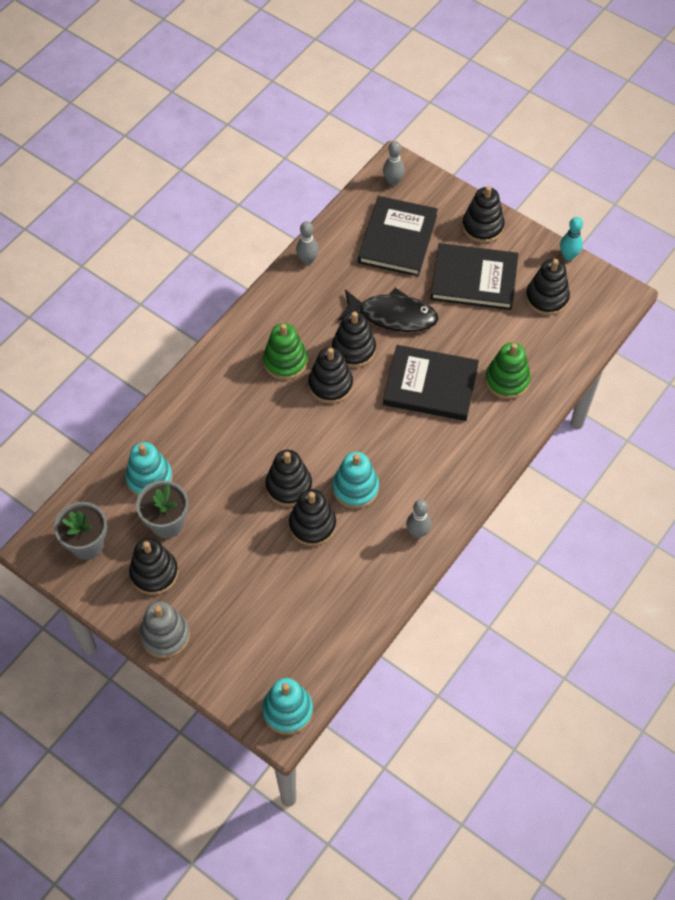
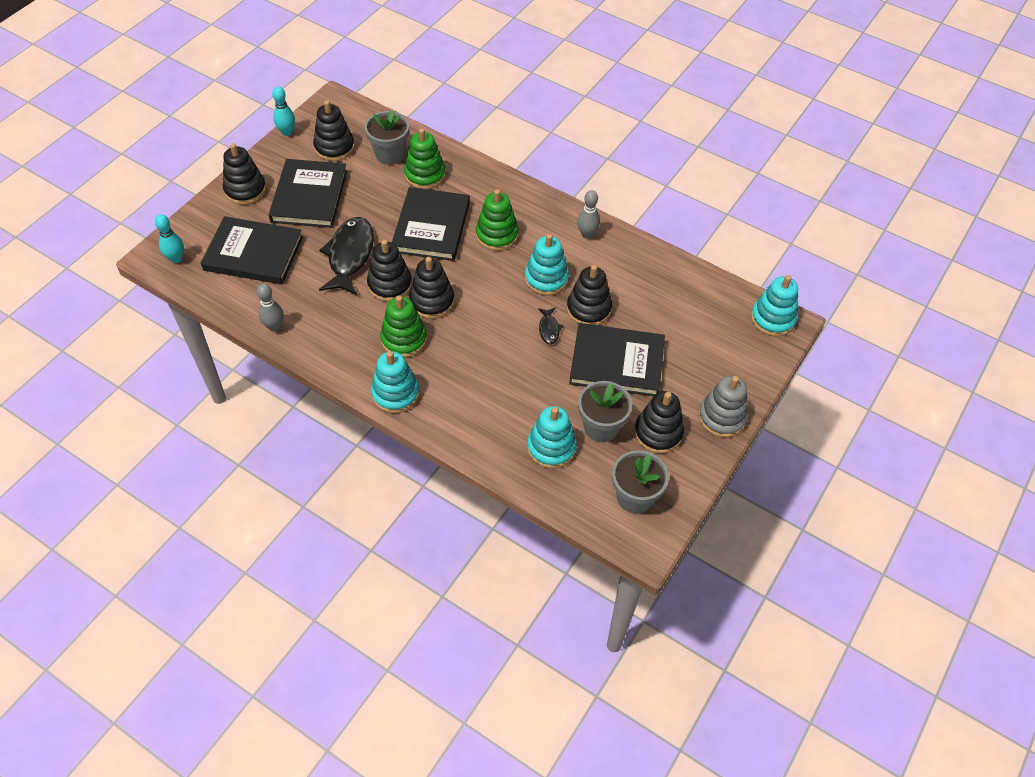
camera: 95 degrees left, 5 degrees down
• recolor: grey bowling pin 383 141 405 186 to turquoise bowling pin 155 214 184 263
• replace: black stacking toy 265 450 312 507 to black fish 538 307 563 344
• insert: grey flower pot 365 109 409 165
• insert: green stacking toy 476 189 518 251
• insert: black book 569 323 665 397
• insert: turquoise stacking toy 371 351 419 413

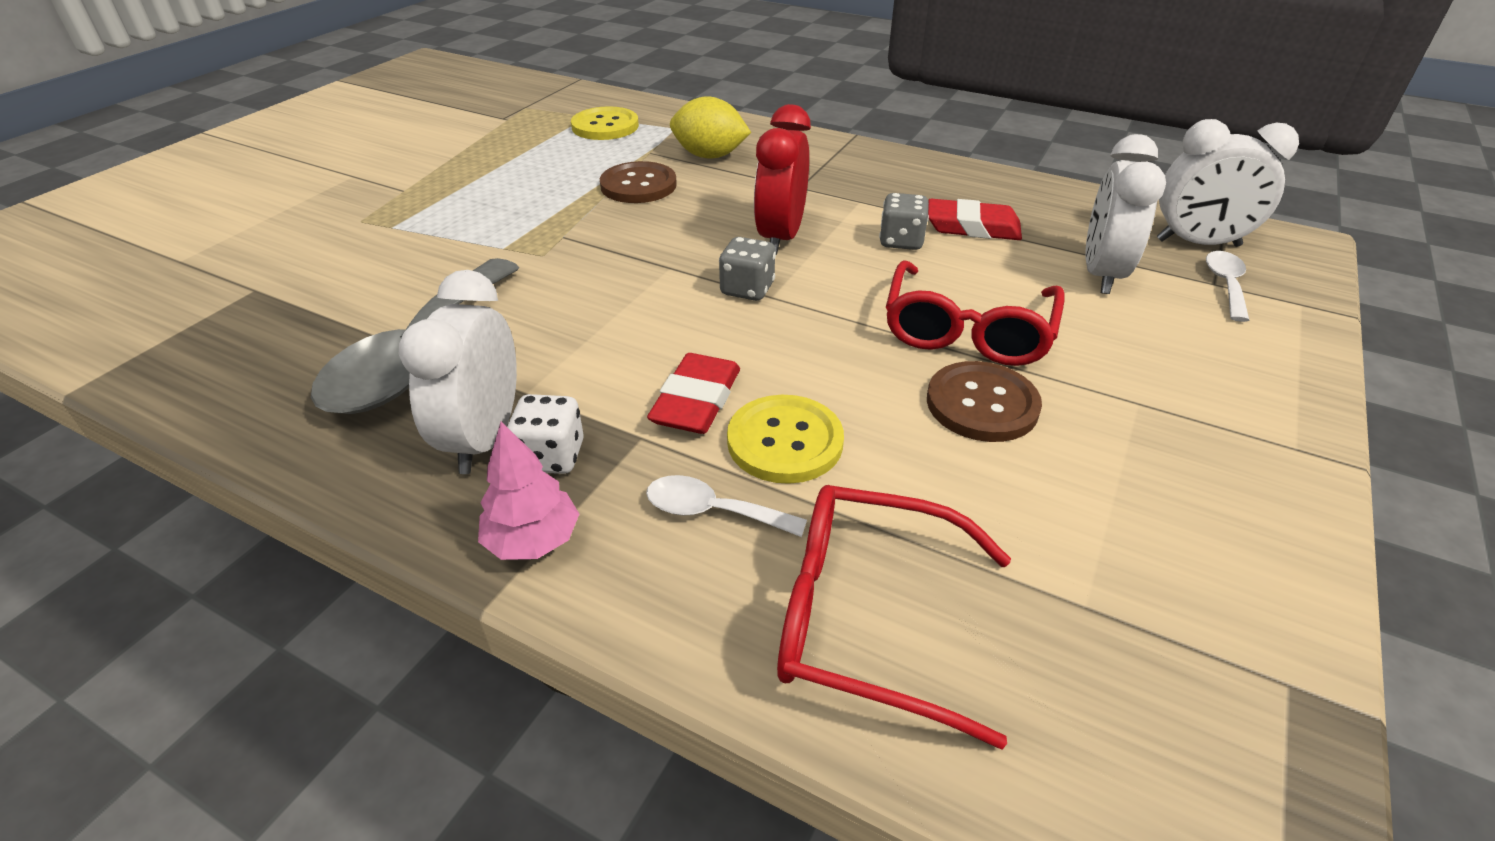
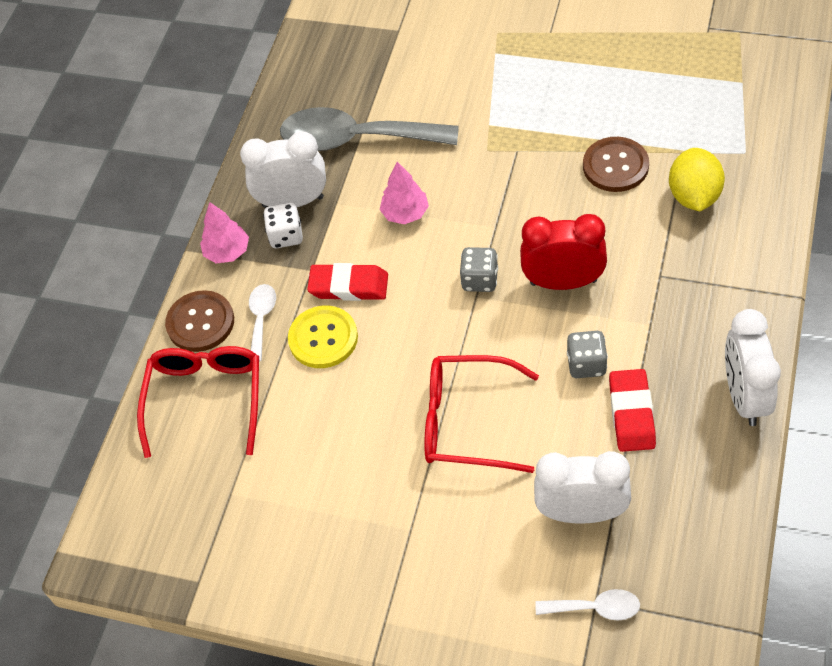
camera: 85 degrees right, 15 degrees up
• delete: yellow button 571 106 639 140
• move: white clock 1157 119 1299 247 to 725 309 781 426
• move: brown button 927 361 1042 442 to 165 290 234 352
• insert: pink tree 380 162 429 224

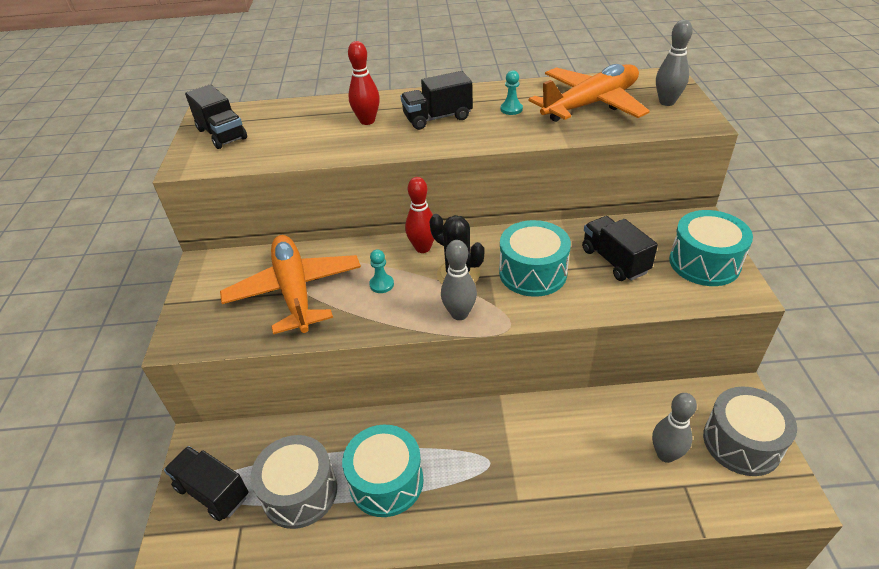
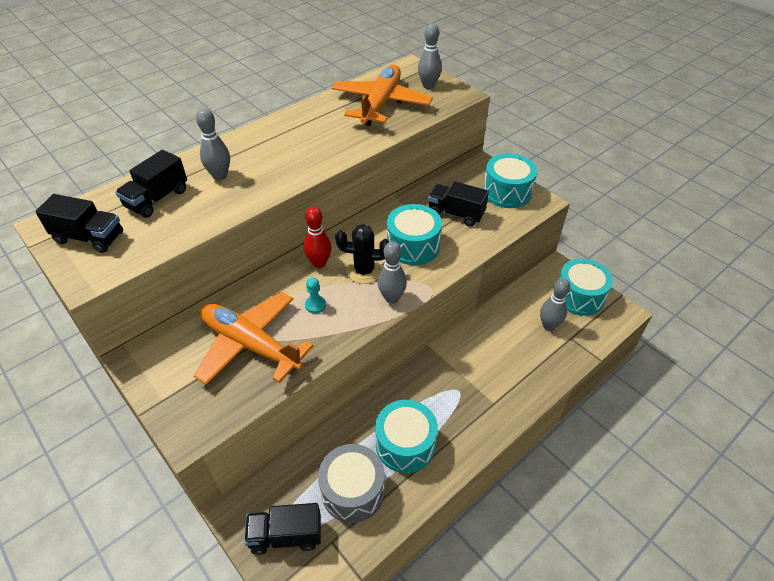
camera: 40 degrees left, 5 degrees up
• recolor: red bowling pin 348 41 380 125 to grey bowling pin 196 108 230 180
• delete: turquoise pawn 501 70 523 115
• move: black truck 400 71 473 130 to 115 150 187 218
• recolor: grey drum 703 386 797 476 to turquoise drum 559 258 613 316

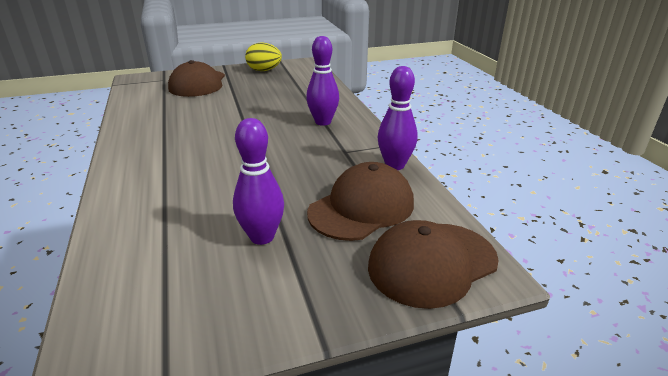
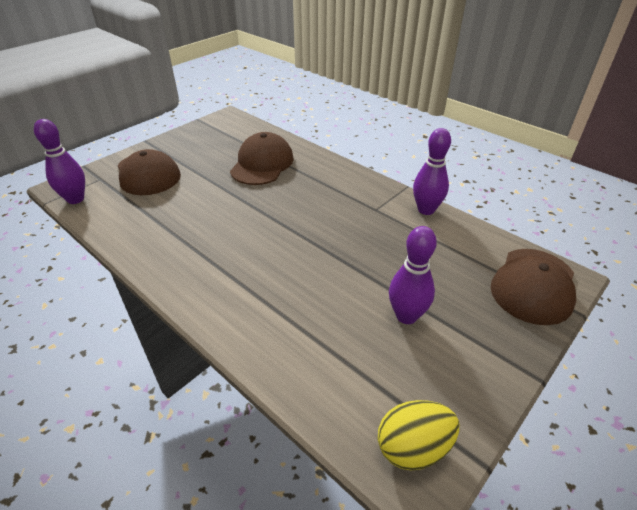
camera: 30 degrees left, 10 degrees up
• move: purple bowling pin 306 36 339 125 to 34 119 85 204
• move: yellow egg 245 42 282 71 to 378 400 459 471
• move: brown cap 307 162 414 241 to 230 132 294 185

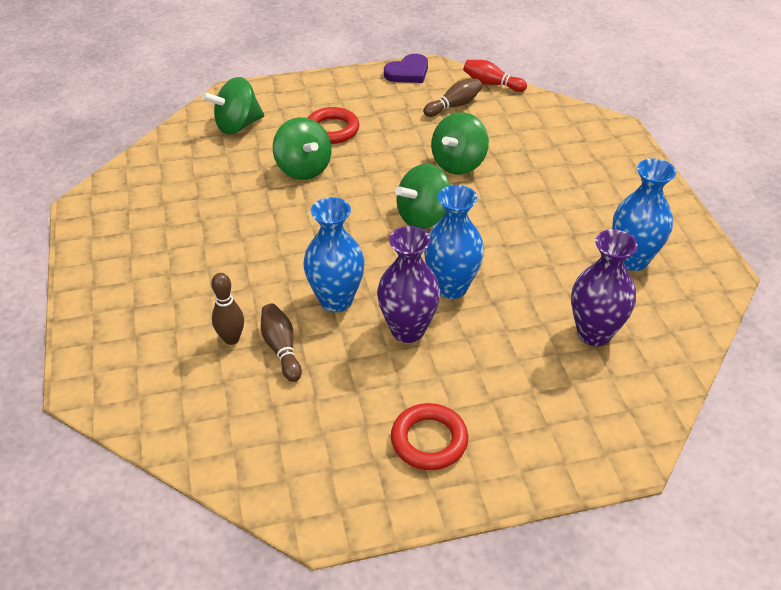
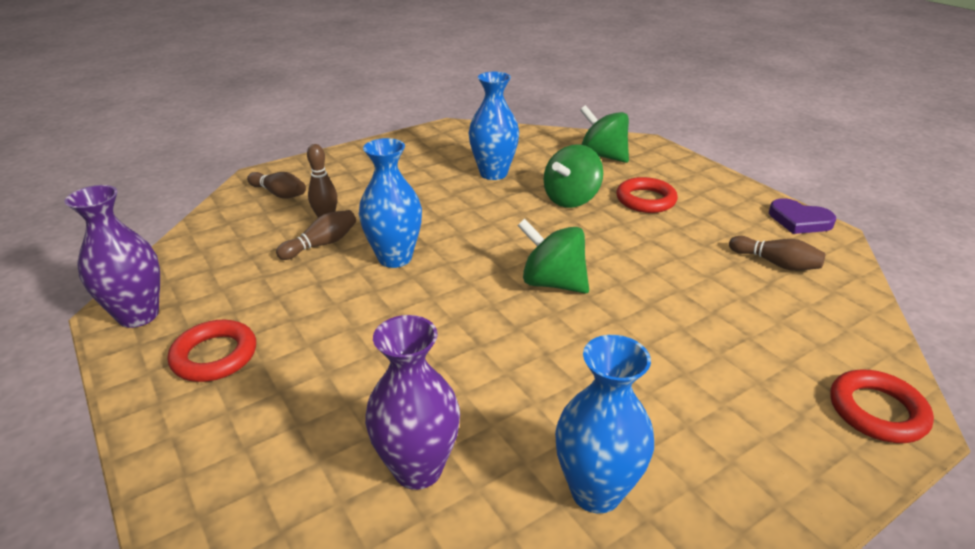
camera: 70 degrees right, 10 degrees down
• delete: red bowling pin 463 60 527 92
• delete: green spinning top 431 112 489 174
• move: blue vase 424 185 484 299 to 469 72 519 180
• move: purple vase 377 226 441 343 to 65 185 160 328
• insert: brown bowling pin 247 172 306 199
• insert: red ring 830 370 934 443

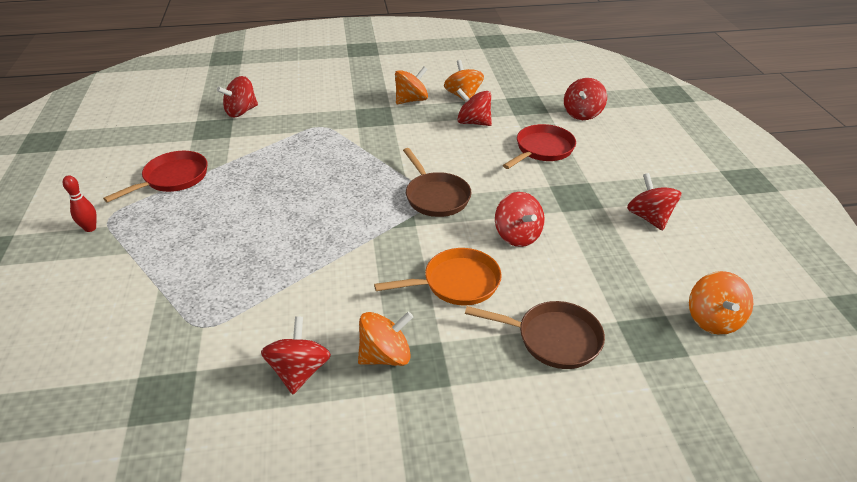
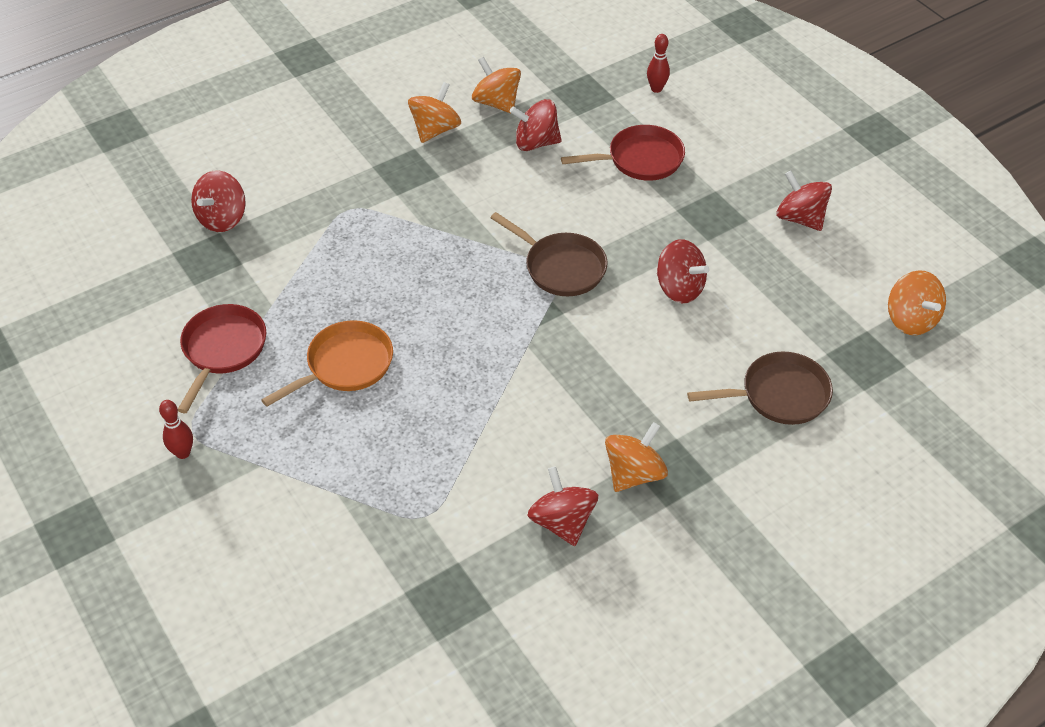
camera: 25 degrees left, 10 degrees up
• replace: red spinning top 564 78 607 120 to red bowling pin 647 34 670 93
• rotate: red pan 503 124 576 169 = 561 125 685 181 60 degrees clockwise
• move: orange pan 374 248 502 305 to 261 320 393 407

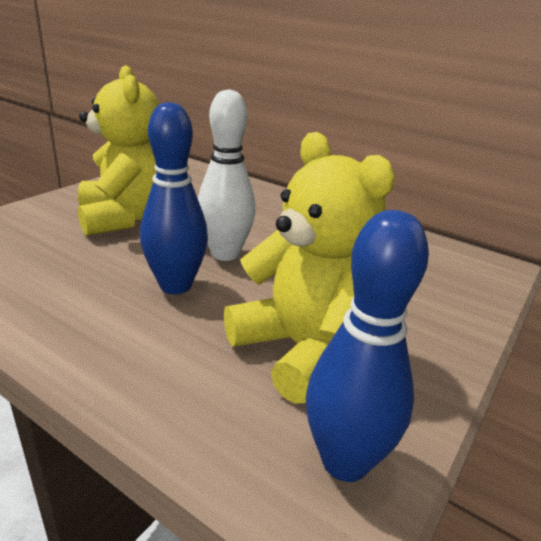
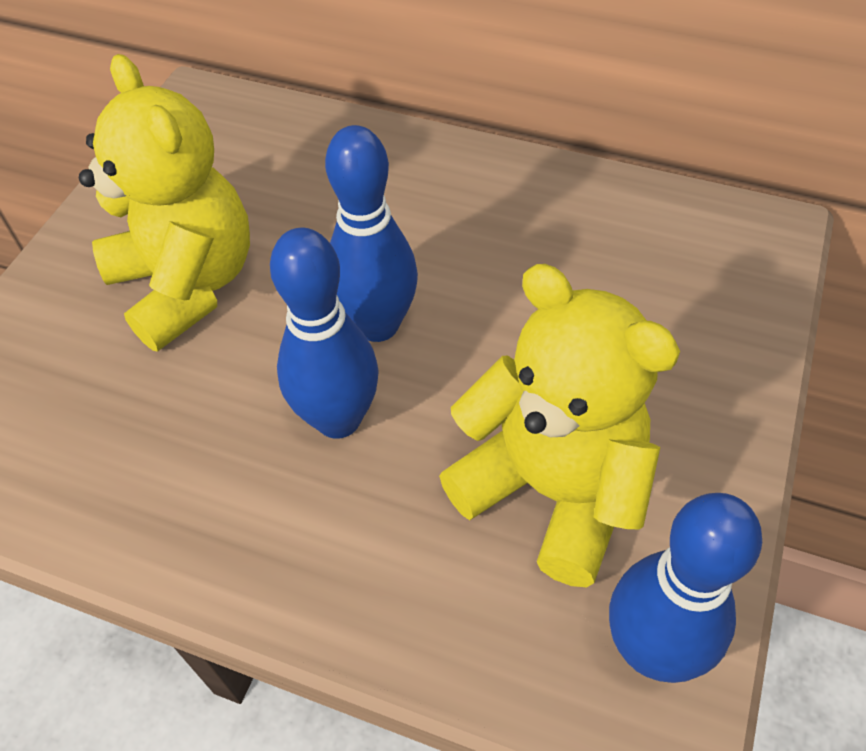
camera: 10 degrees left, 25 degrees up
• recolor: white bowling pin 198 89 256 261 to blue bowling pin 325 125 418 342

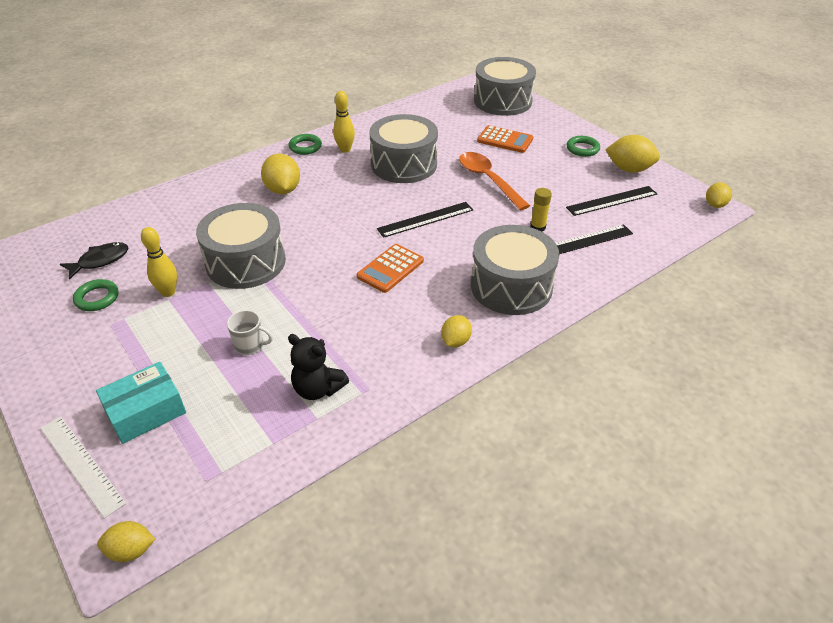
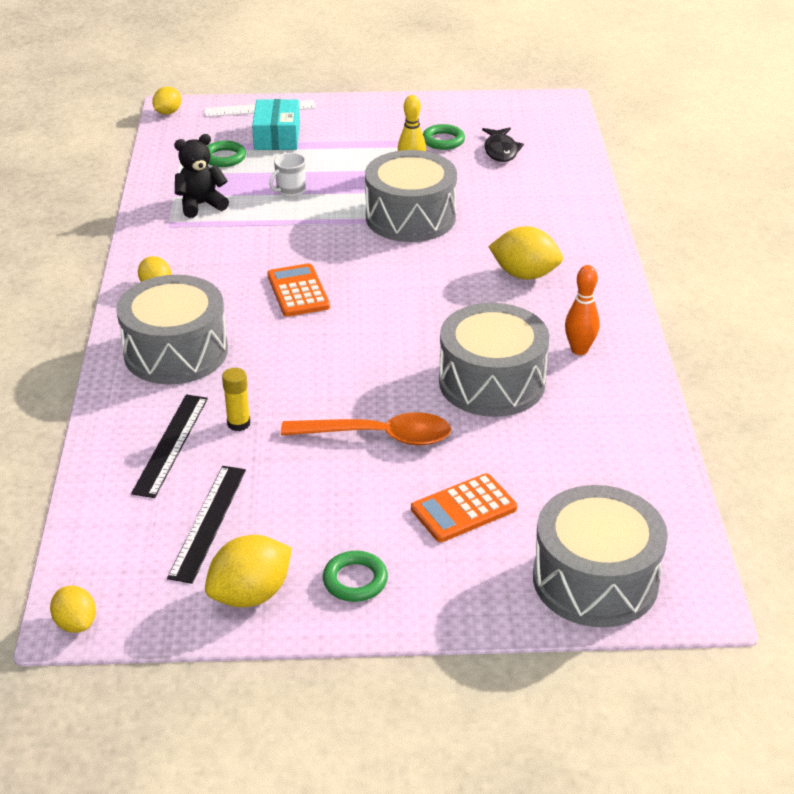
camera: 125 degrees right, 5 degrees down
• recolor: yellow bowling pin 333 91 355 153 to orange bowling pin 565 265 600 355
• move: green ring 289 134 322 155 to 208 141 246 167
• delete: black ruler 377 202 473 238

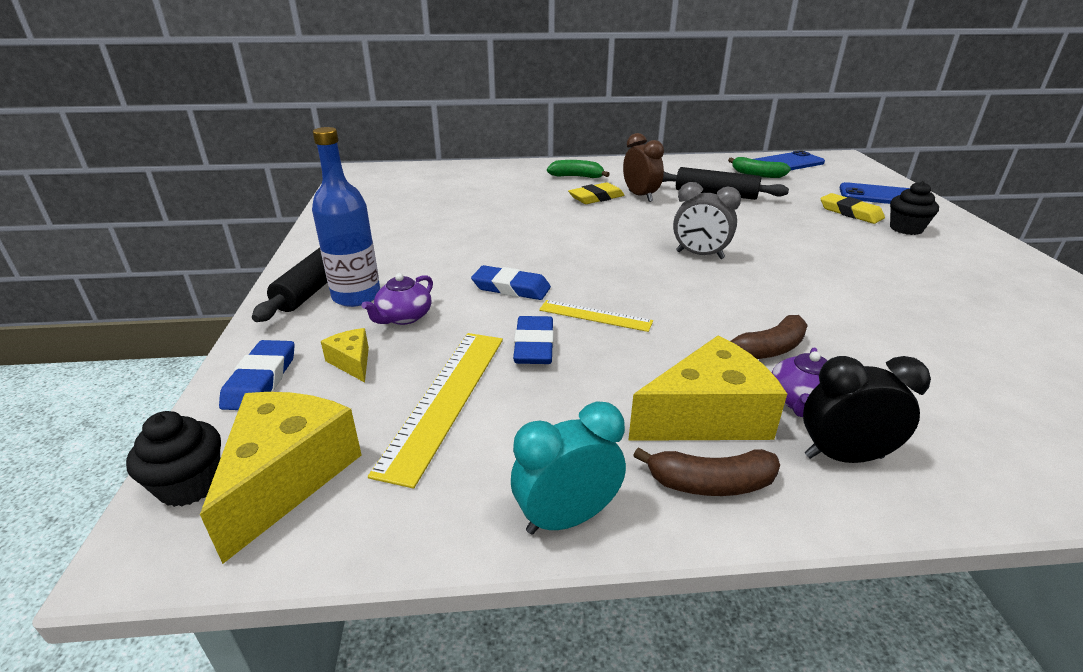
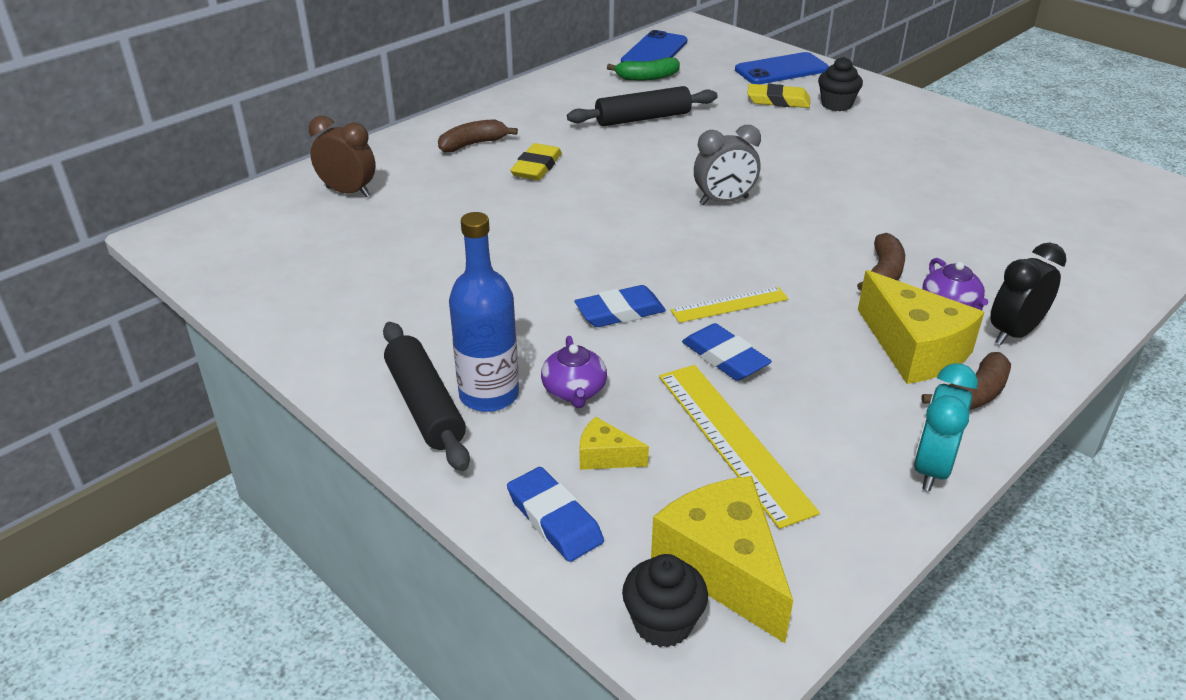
camera: 40 degrees left, 5 degrees up
• move: brown clock 623 133 664 202 to 309 116 376 198
• recolor: green banana 547 160 610 178 to brown banana 438 119 518 152
• rotate: yellow cheese 628 335 787 441 = 858 270 984 384 120 degrees clockwise

